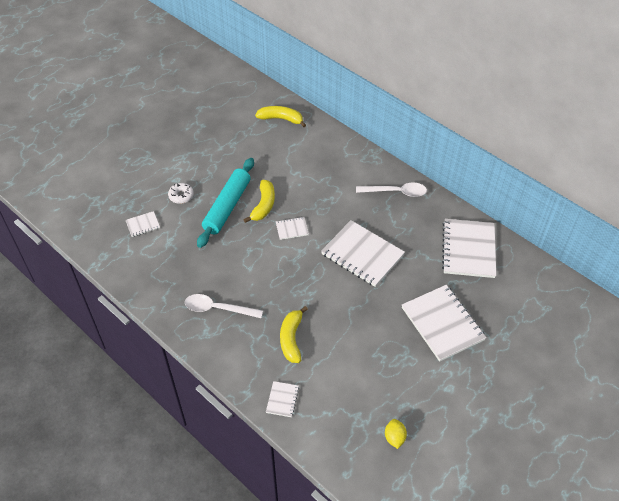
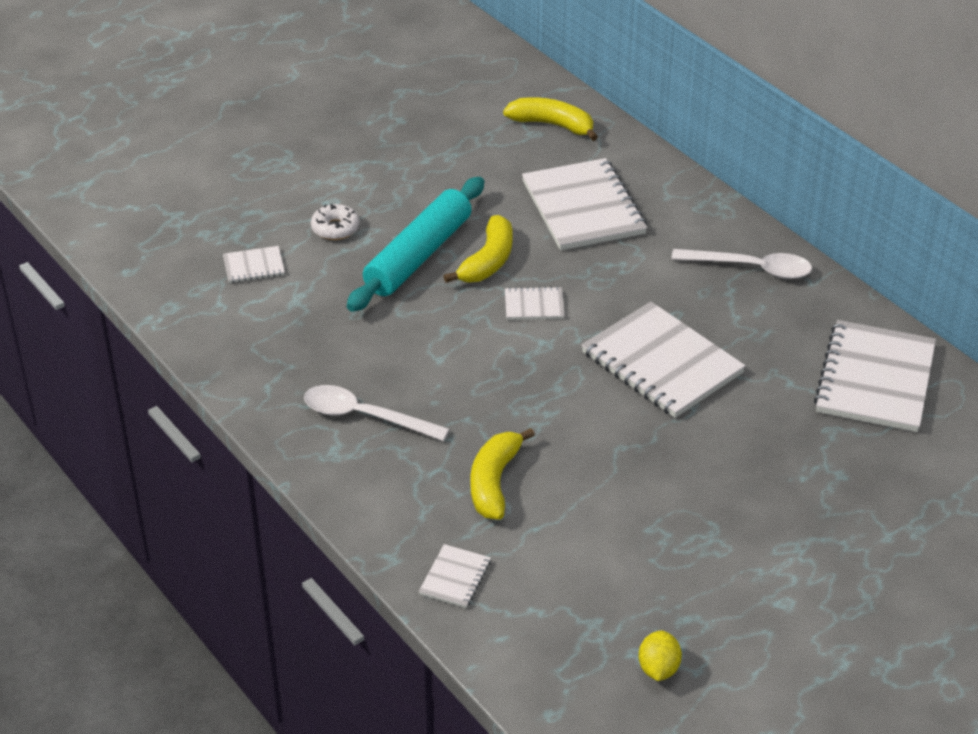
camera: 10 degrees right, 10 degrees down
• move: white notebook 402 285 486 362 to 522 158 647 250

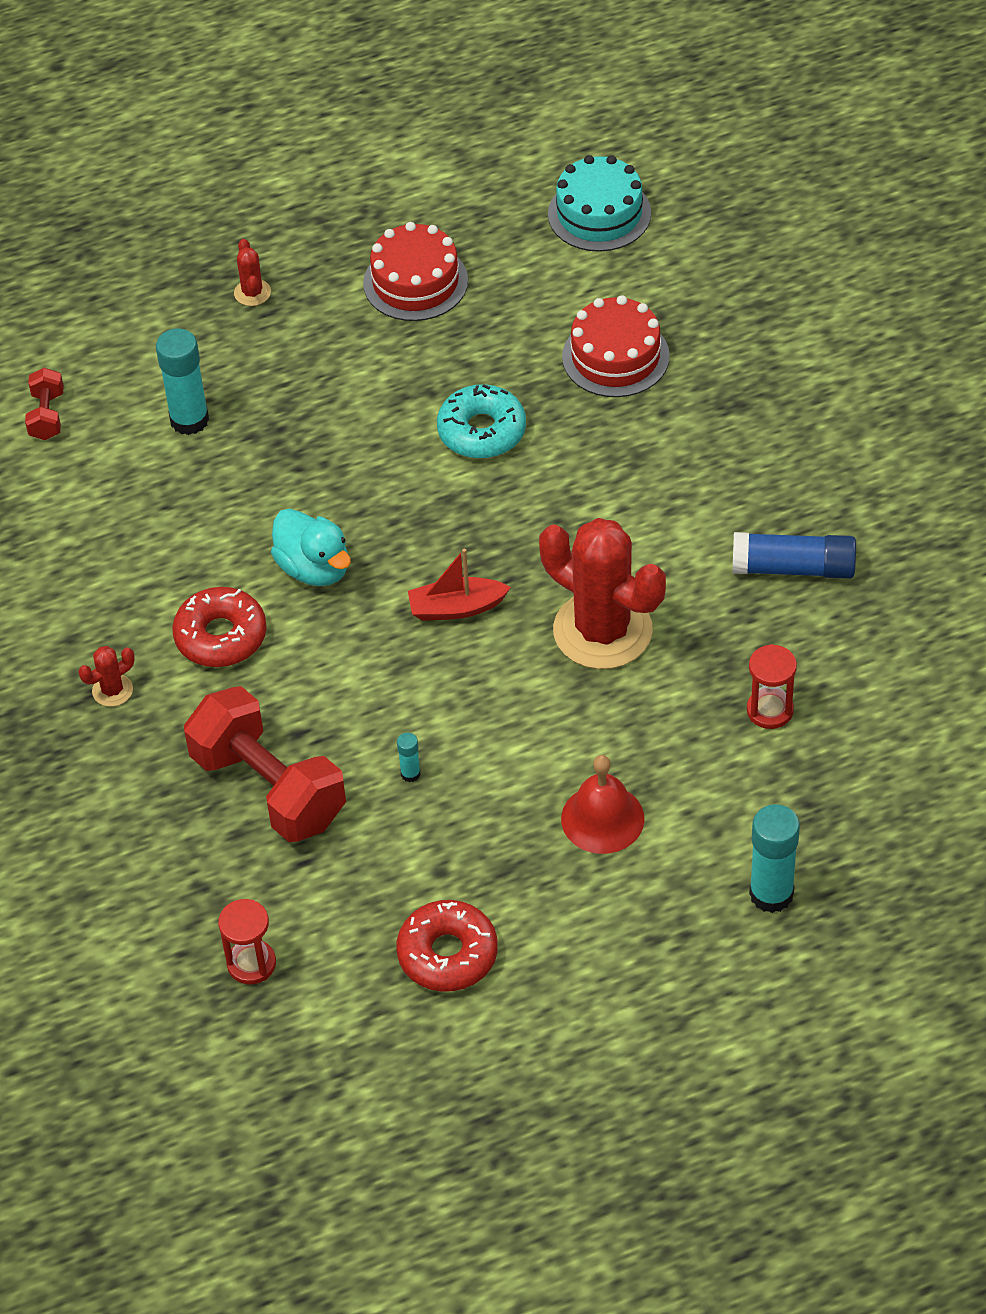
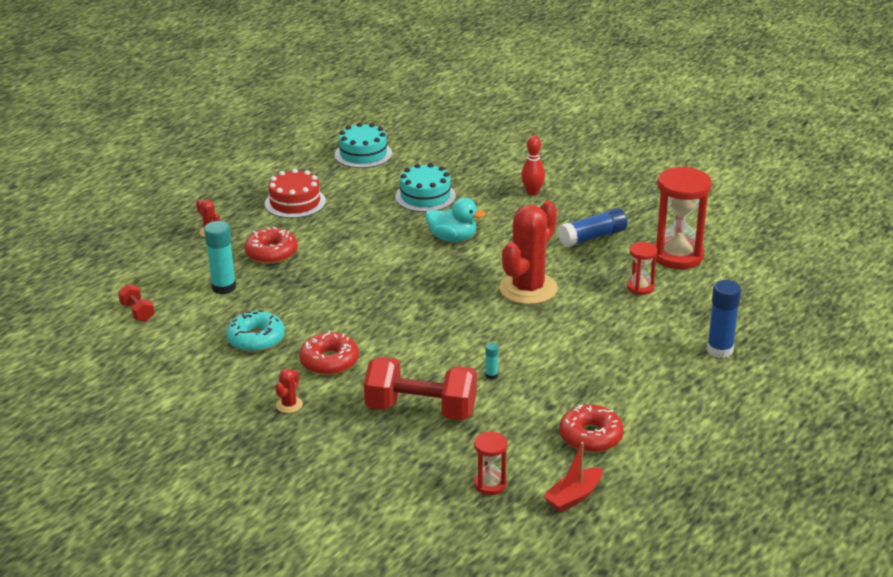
camera: 35 degrees left, 20 degrees down
• recolor: red cake 562 295 670 397 to turquoise cake 395 163 456 212
• move: turquoise donut 437 384 526 459 to 226 310 285 352
• move: turquoise duck 271 509 351 586 to 426 198 486 242
• rotate: red cactus 539 518 666 669 = 499 201 558 305 60 degrees counterclockwise
• move: red boat 408 548 511 621 to 543 442 602 512
• delete: red bell 561 755 644 854
• recolor: turquoise glue stick 749 804 800 913 to blue glue stick 707 280 741 358
• insert: red bowling pin 521 136 545 195
• insert: red hourglass 653 166 712 269
• insert: red donut 244 227 298 264

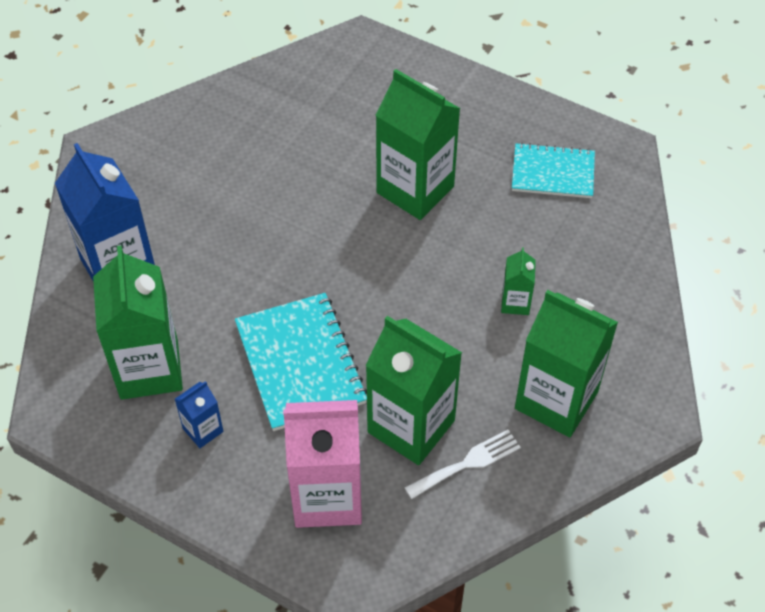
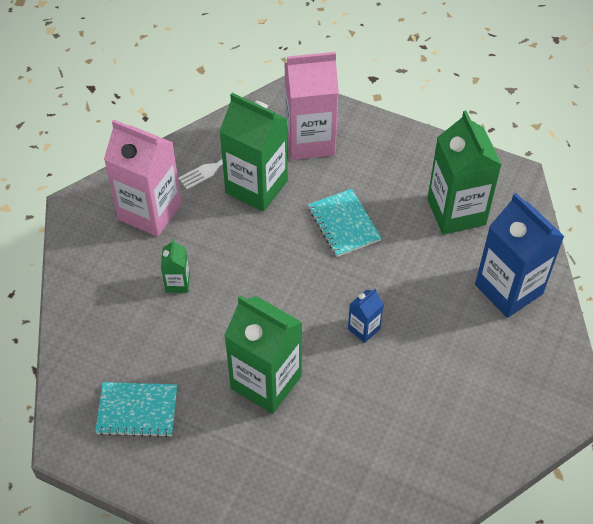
camera: 175 degrees right, 0 degrees up
• recolor: green carton 515 290 618 437 to pink carton 104 119 182 237
• resize: turquoise notebook 235 293 367 431 = 308 189 382 257 x0.66
• move: blue carton 175 381 224 448 to 348 288 384 343

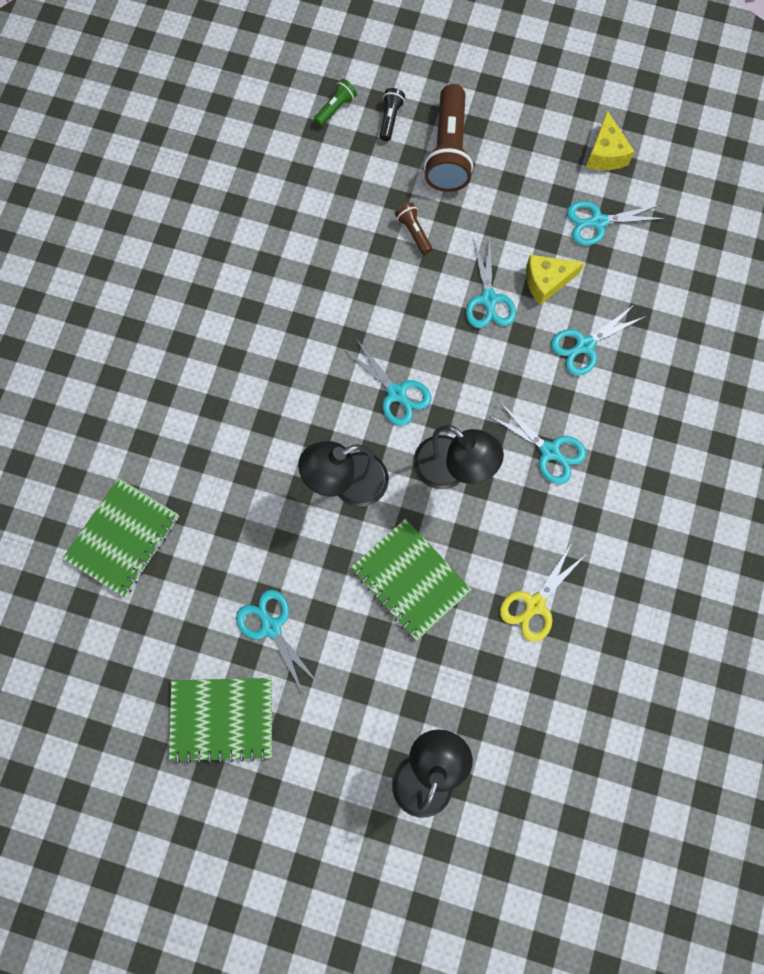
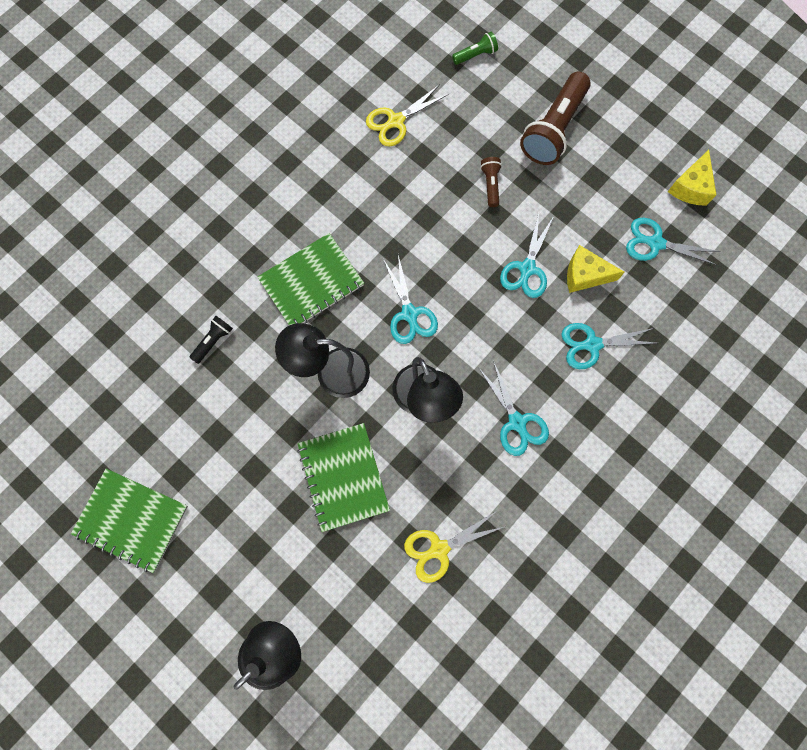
camera: 25 degrees right, 0 degrees up
• move: black flashlight 380 88 405 141 to 189 316 233 364
• move: green notebook 62 478 179 597 to 257 233 364 326
• delete: turquoise scissors 236 590 319 696
• insert: yellow scissors 366 84 449 146

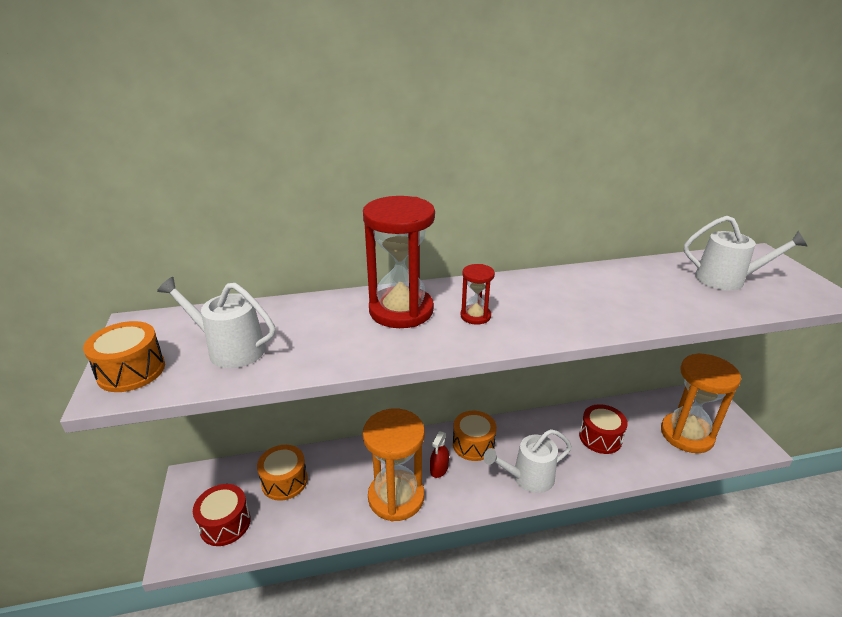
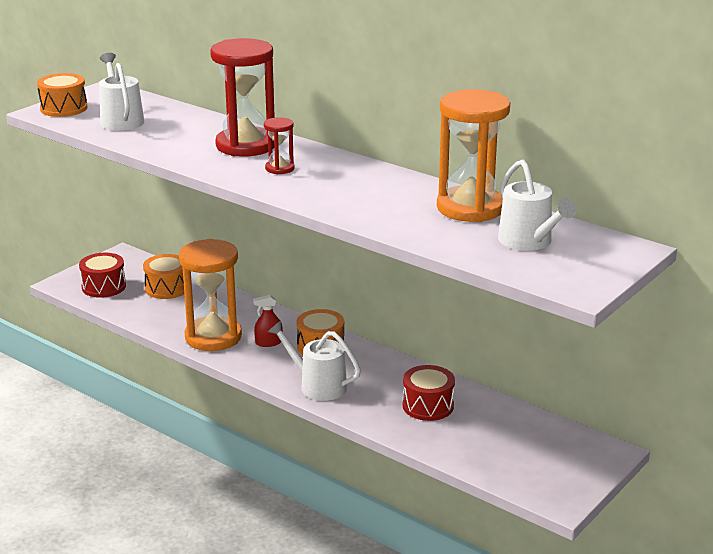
camera: 50 degrees right, 5 degrees down
• move: orange hourglass 661 353 741 453 to 437 89 510 222

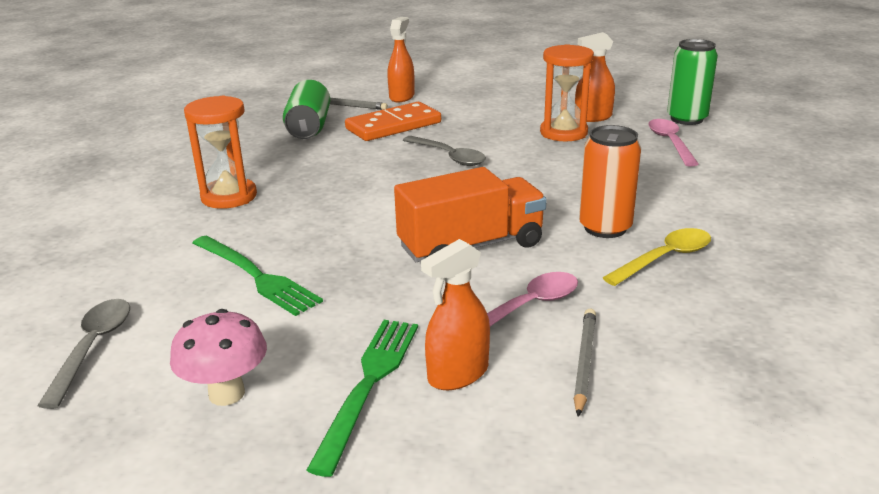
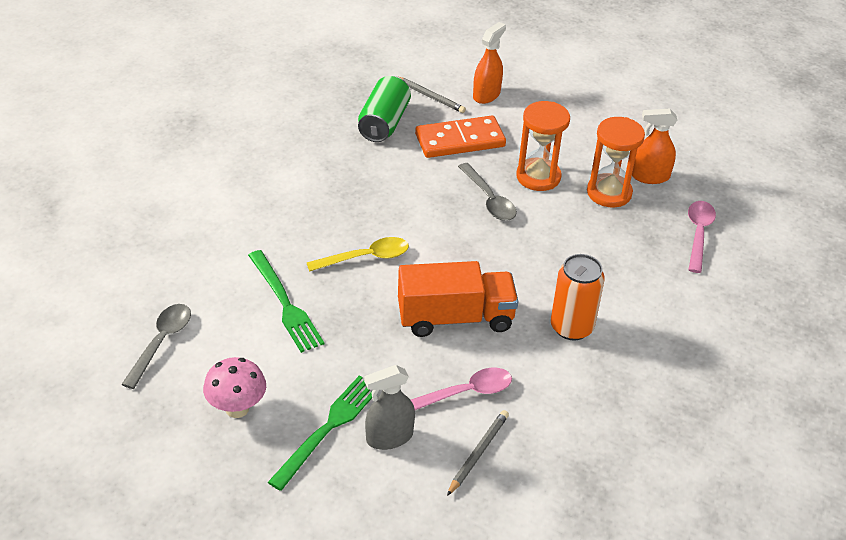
camera: 15 degrees right, 15 degrees up
• delete: green can 667 39 718 125
• move: orange hourglass 184 96 257 209 to 516 101 570 191
• move: yellow spoon 602 228 711 286 to 307 237 409 272
• recolor: orange spray bottle 421 239 490 390 to grey spray bottle 364 365 415 450

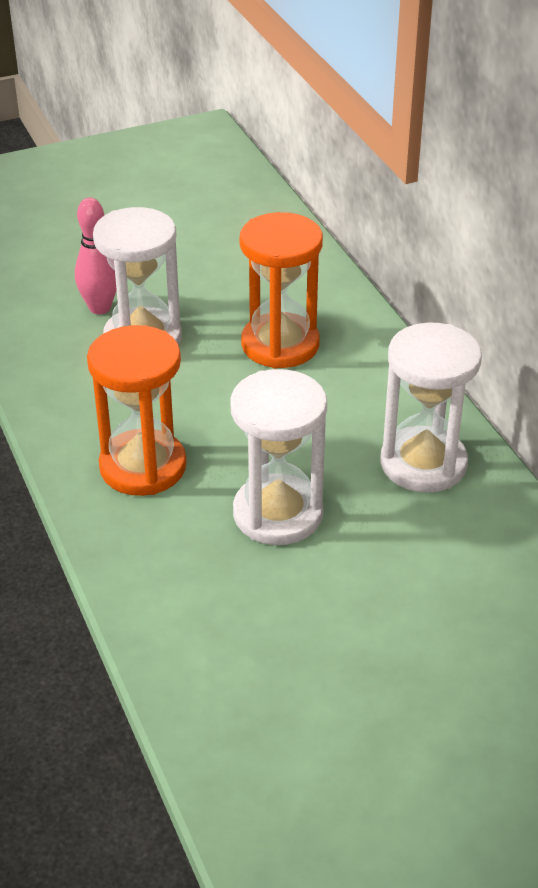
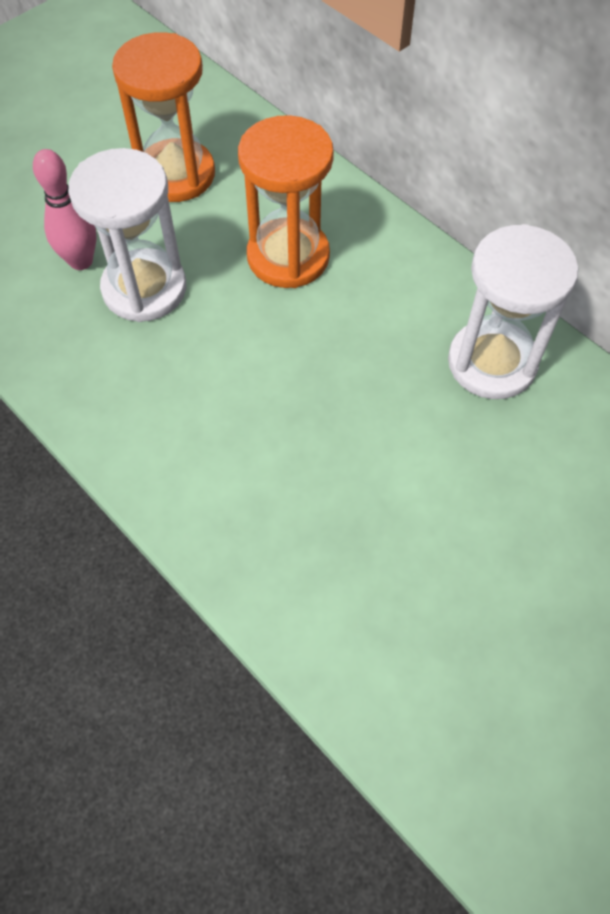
camera: 20 degrees left, 20 degrees up
• move: orange hourglass 87 325 187 496 to 112 32 215 202
• delete: white hourglass 231 369 327 545

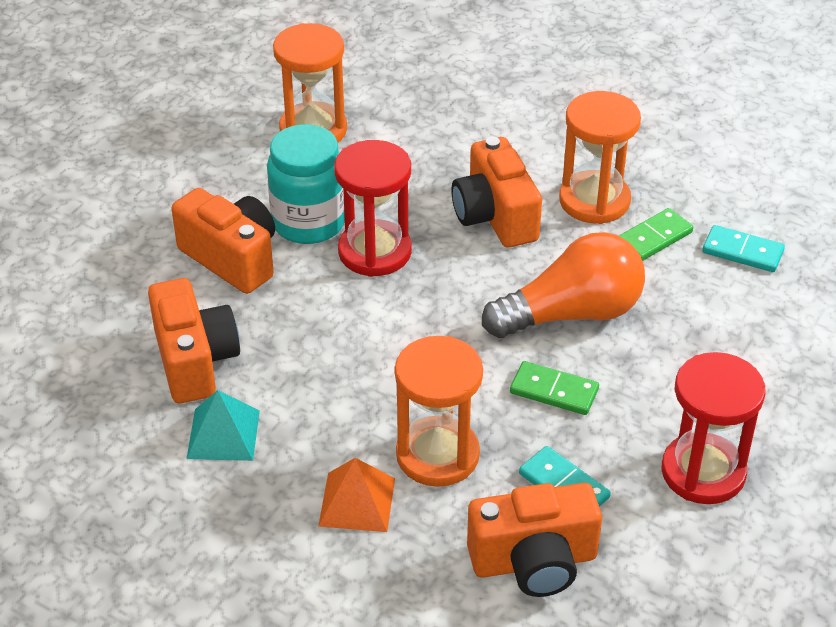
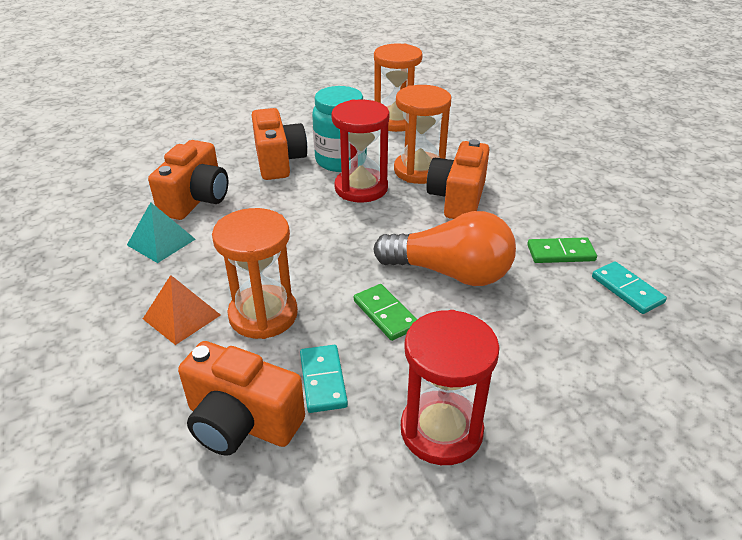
camera: 35 degrees right, 5 degrees down
• move: orange hourglass 559 91 641 224 to 394 85 451 184

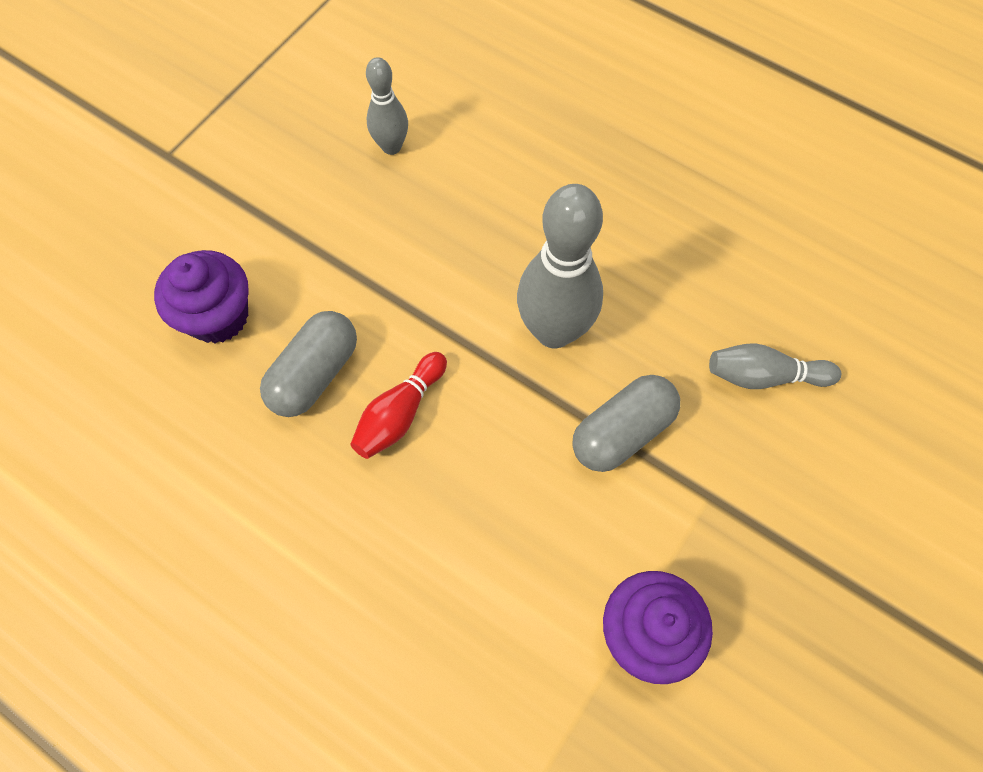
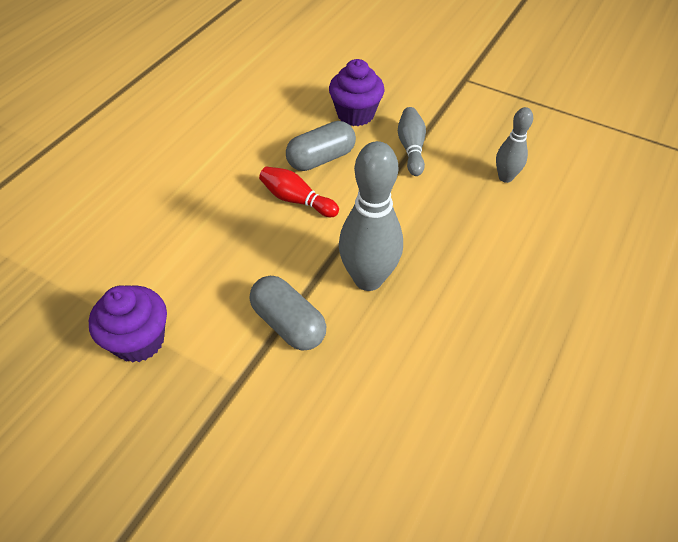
camera: 85 degrees right, 15 degrees down
• rotate: grey capsule 260 311 357 417 = 286 121 356 171 60 degrees counterclockwise
• move: grey bowling pin 709 343 841 389 to 398 107 426 176

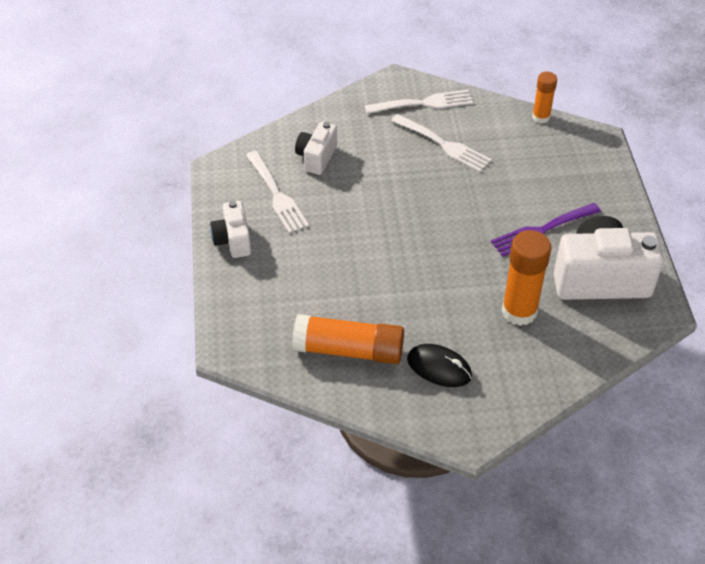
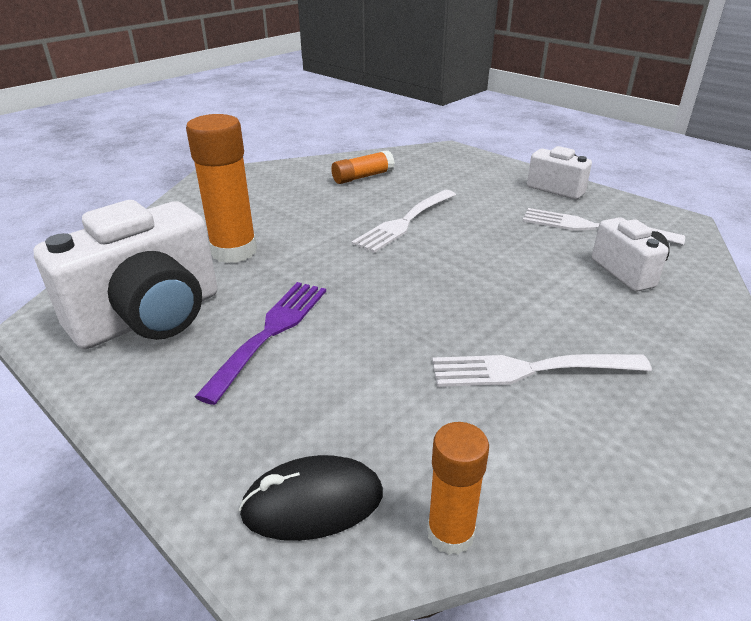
camera: 140 degrees right, 15 degrees down
• move: white fork 365 90 474 114 to 352 190 456 253
• resize: orange glue stick 292 314 404 364 = 331 150 395 184 x0.58
• move: black mouse 407 344 472 387 to 239 455 383 541

